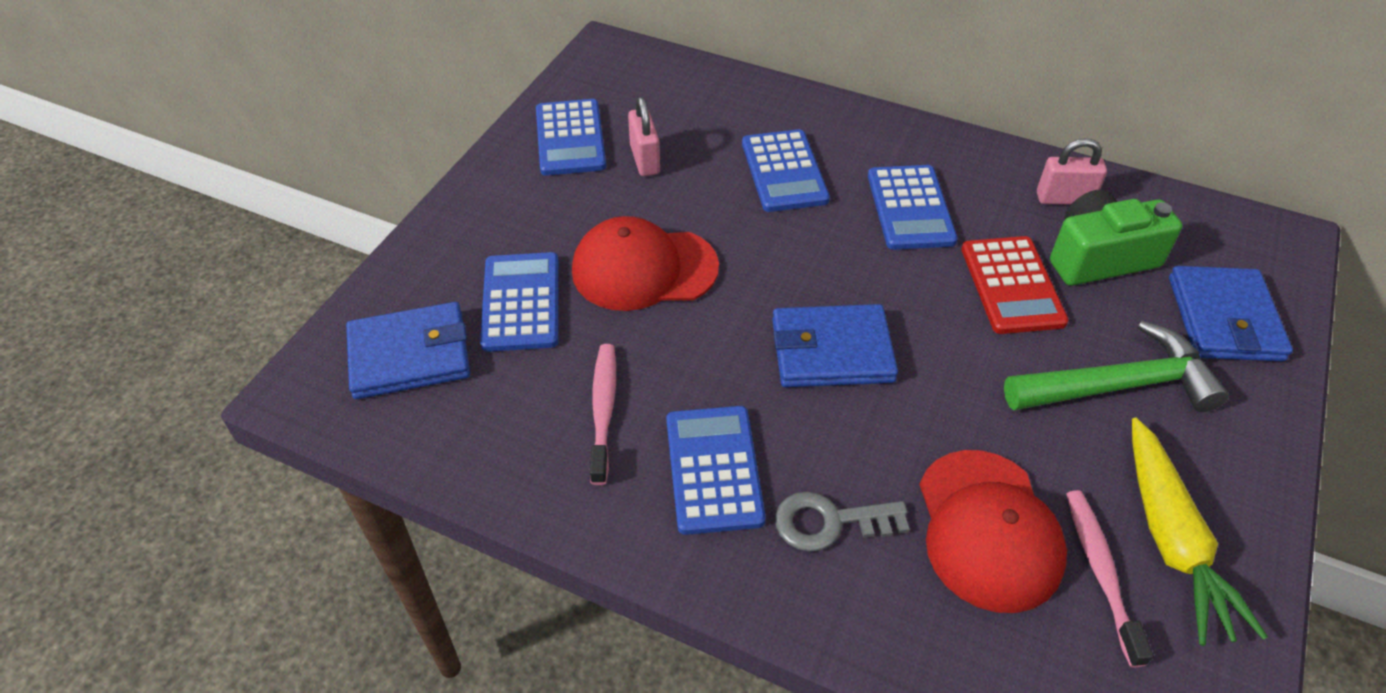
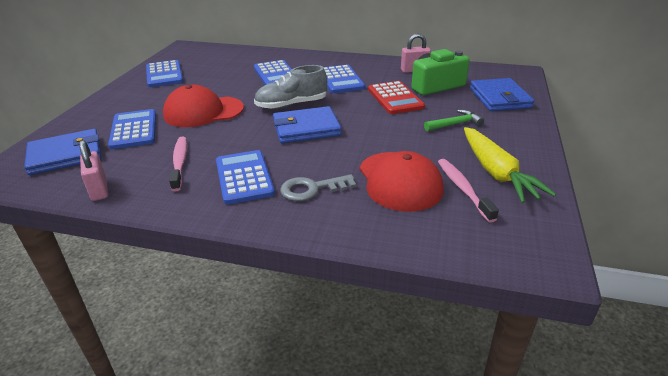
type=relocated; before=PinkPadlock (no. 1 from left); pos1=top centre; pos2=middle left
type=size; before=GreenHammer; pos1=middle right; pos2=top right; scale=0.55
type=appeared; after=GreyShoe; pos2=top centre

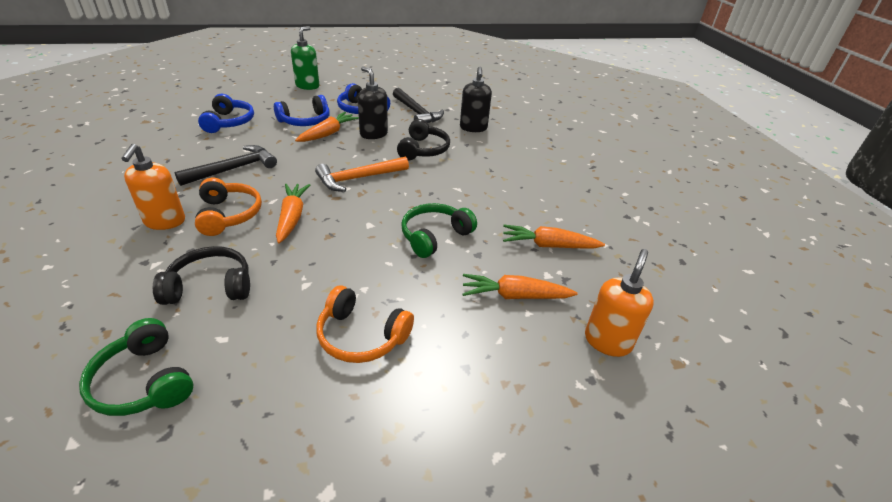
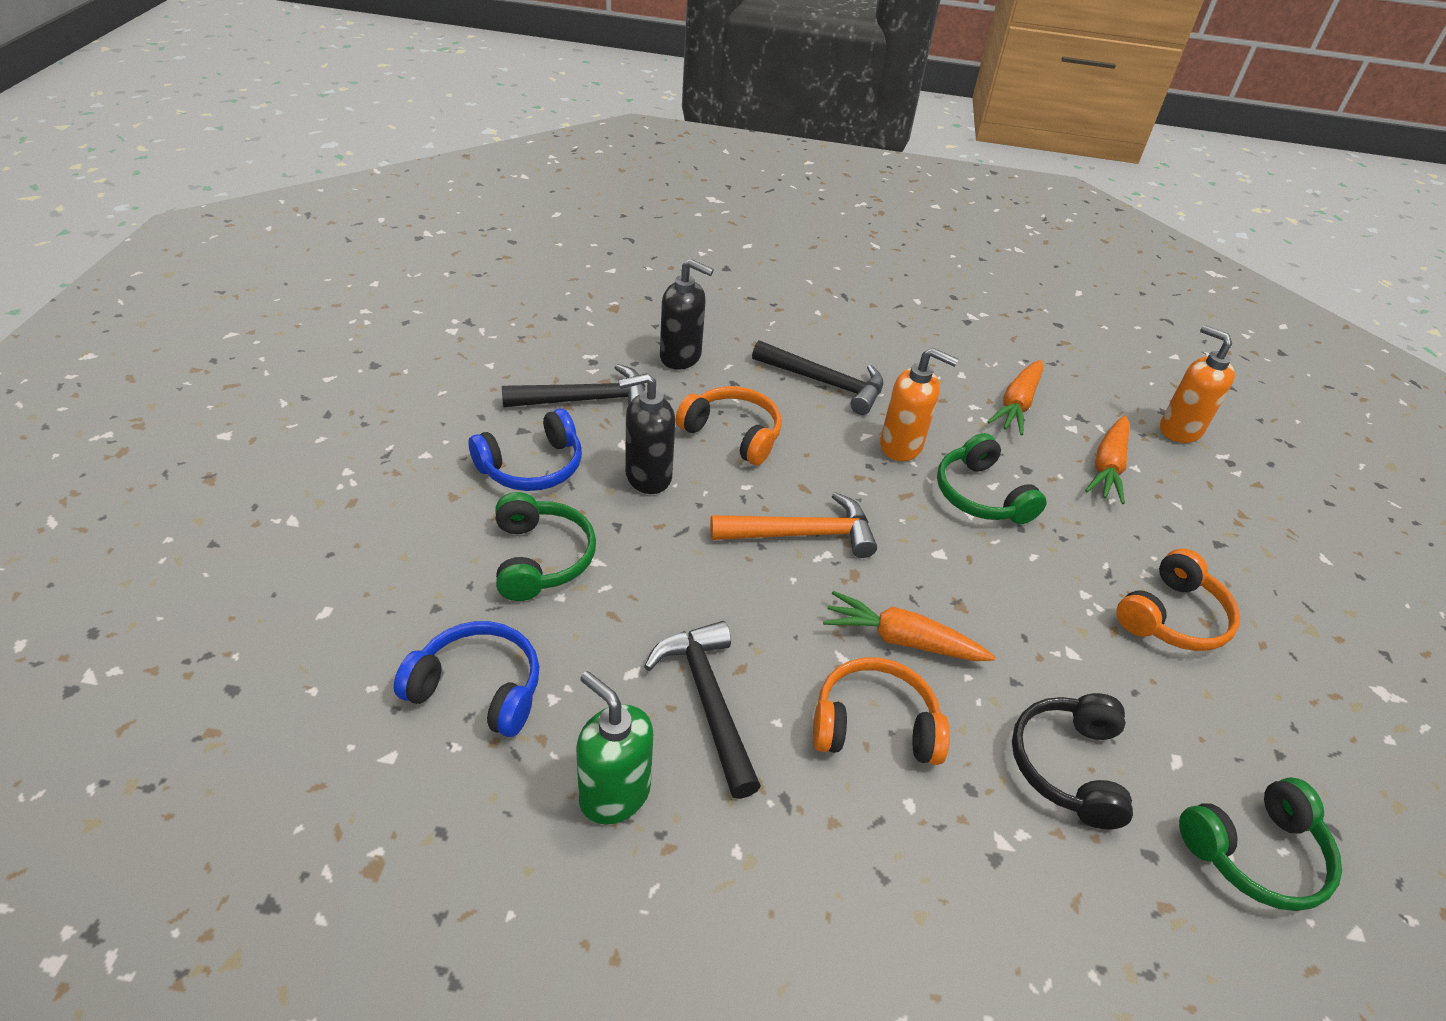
type=relocated; before=OrangeSoapDispenser (no. 1 from left); pos1=middle left; pos2=centre
type=colour; before=BlueHeadphones (no. 2 from left); after=GreenHeadphones (no. 1 from left); pos1=top centre; pos2=centre
type=relocated; before=GreenSoapDispenser; pos1=top centre; pos2=bottom centre
type=missing; before=OrangeCarrot (no. 2 from left); pos1=top centre
type=spun; before=OrangeHammer; pos1=centre; pos2=centre; turn=-90
type=colour; before=BlackHeadphones (no. 2 from left); after=OrangeHeadphones (no. 1 from left); pos1=top centre; pos2=centre
type=appeared; after=BlackHammer (no. 3 from left); pos2=centre

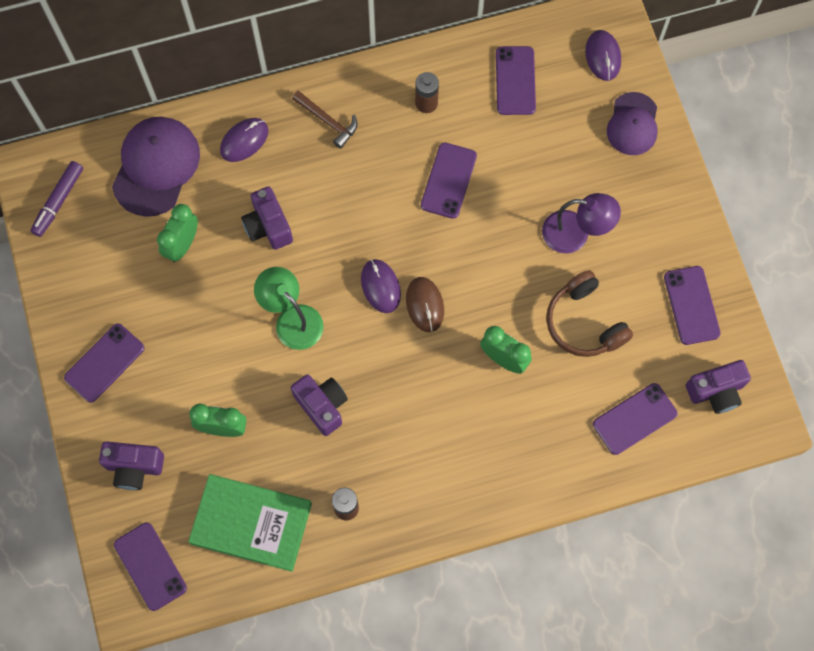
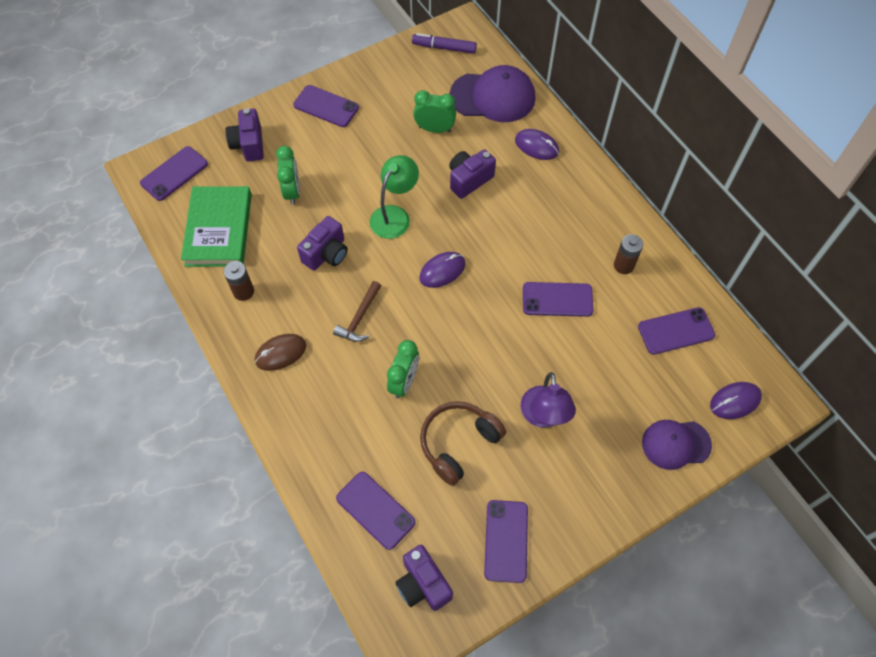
type=relocated; before=BrownHammer; pos1=top centre; pos2=centre
type=relocated; before=BrownMouse; pos1=centre; pos2=middle left
type=spun; before=PurplePhone (no. 6 from left in the first image); pos1=middle right; pos2=bottom centre; turn=-60

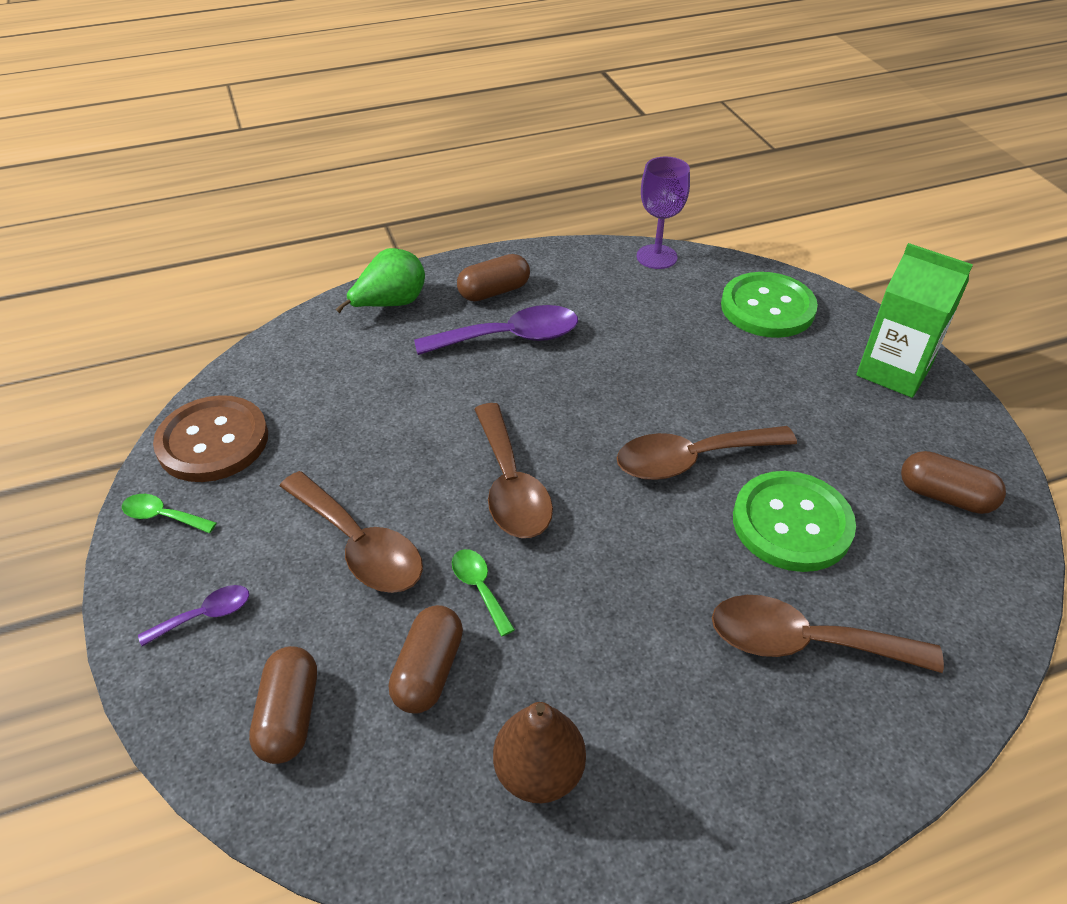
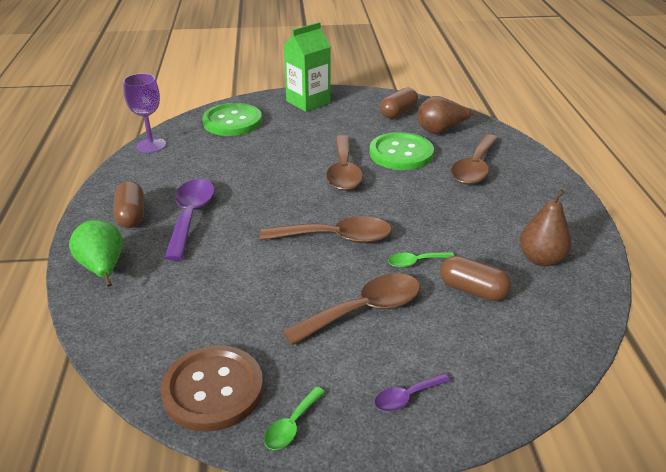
type=spun; before=PurpleSpoon (no. 1 from left in the first image); pos1=bottom left; pos2=bottom centre; turn=-105
type=missing; before=BrownCapsule (no. 1 from left); pos1=bottom left
type=appeared; after=BrownPear (no. 1 from left); pos2=top right

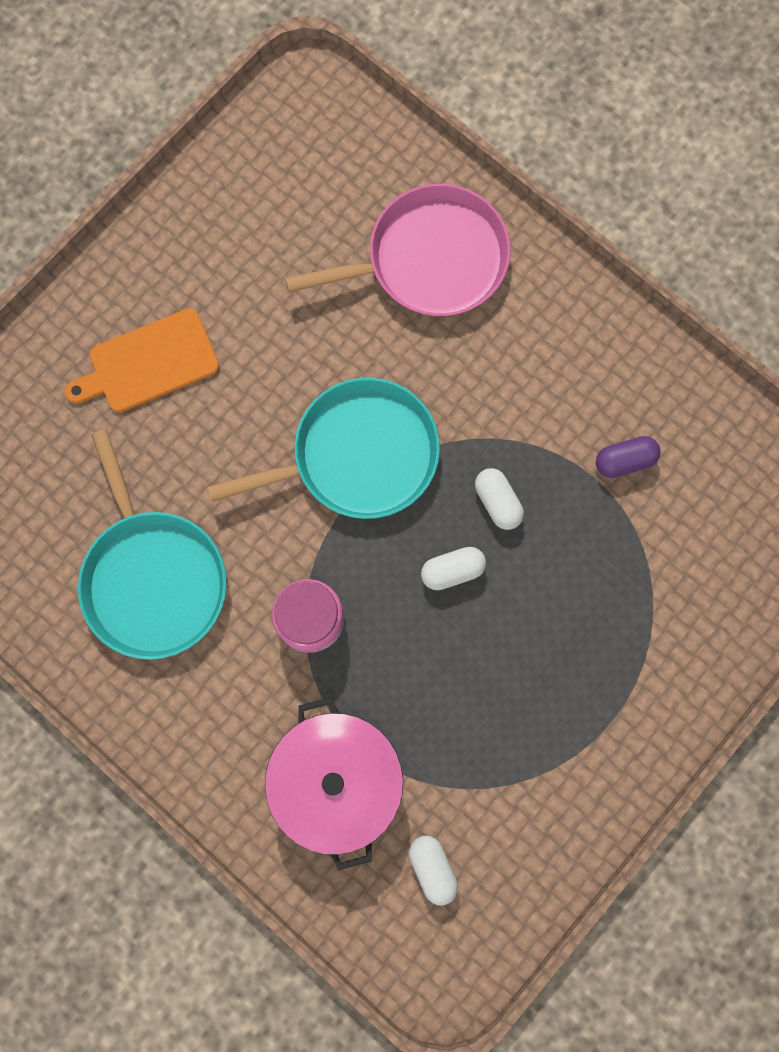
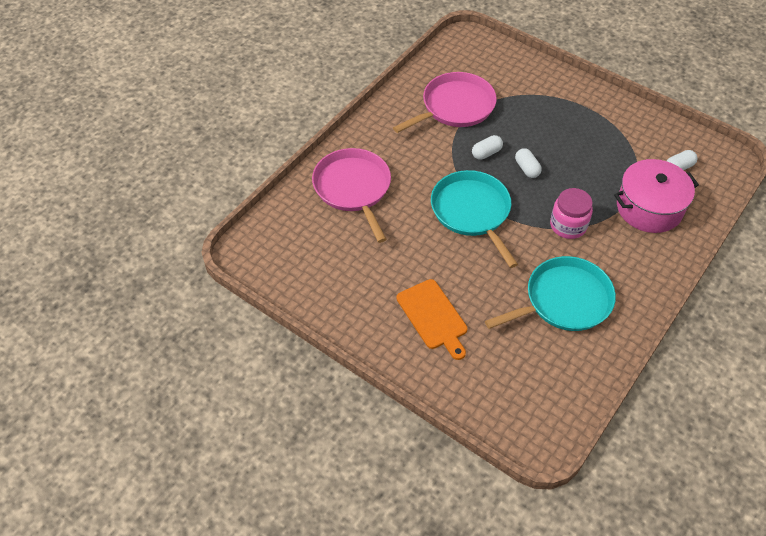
type=exchanged; before=PurpleCapsule; after=PinkPan (no. 2 from left); pos1=middle right; pos2=top centre

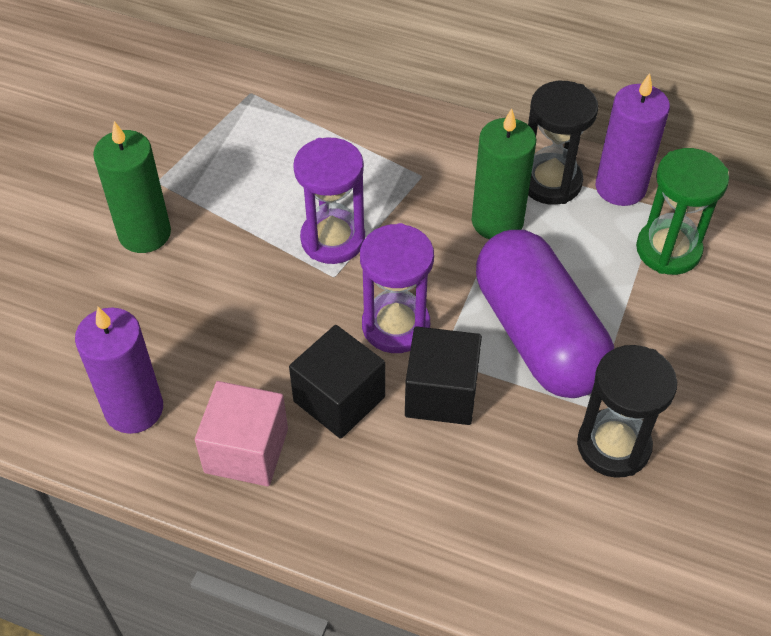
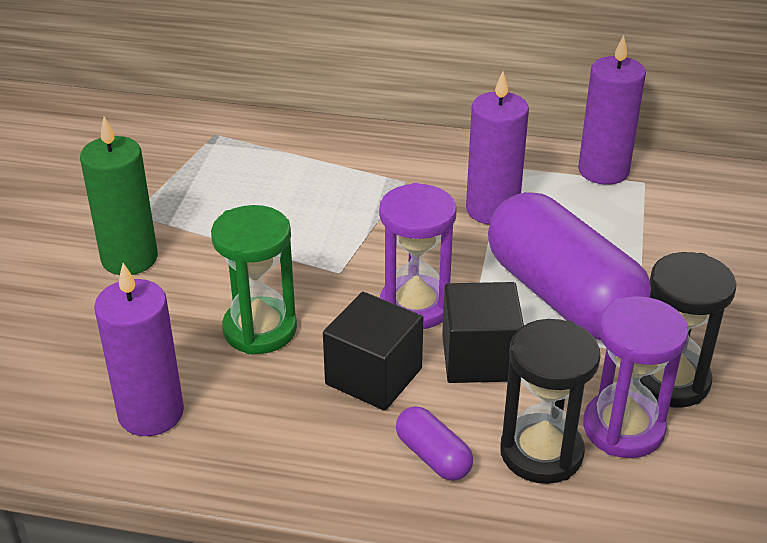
type=missing; before=PinkCube; pos1=bottom left
type=relocated; before=PurpleHourglass (no. 1 from left in the first image); after=PurpleHourglass (no. 2 from left); pos1=top centre; pos2=bottom right
type=colour; before=GreenCandle (no. 2 from left); after=PurpleCandle (no. 2 from left); pos1=top centre; pos2=top centre
type=relocated; before=BlackHourglass (no. 1 from left); pos1=top right; pos2=bottom right
type=relocated; before=GreenHourglass; pos1=top right; pos2=middle left
type=appeared; after=PurpleCapsule (no. 1 from left); pos2=bottom centre

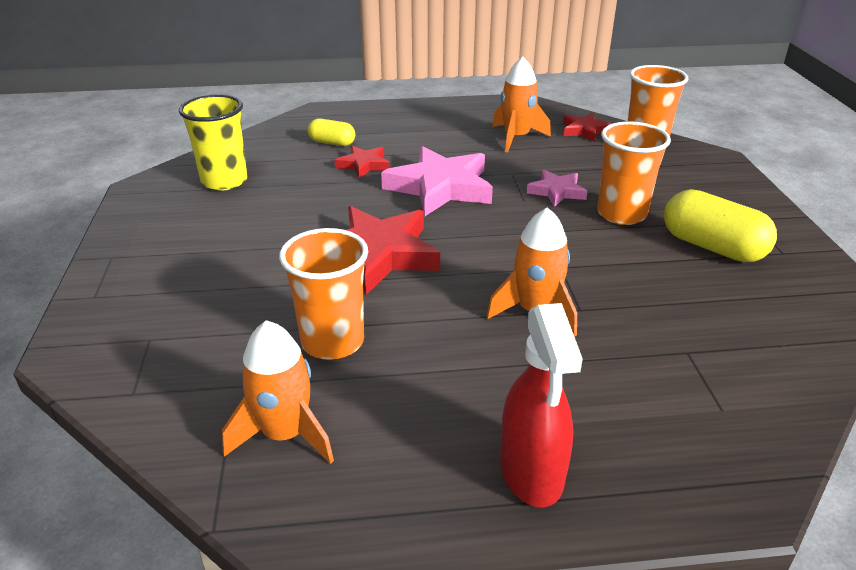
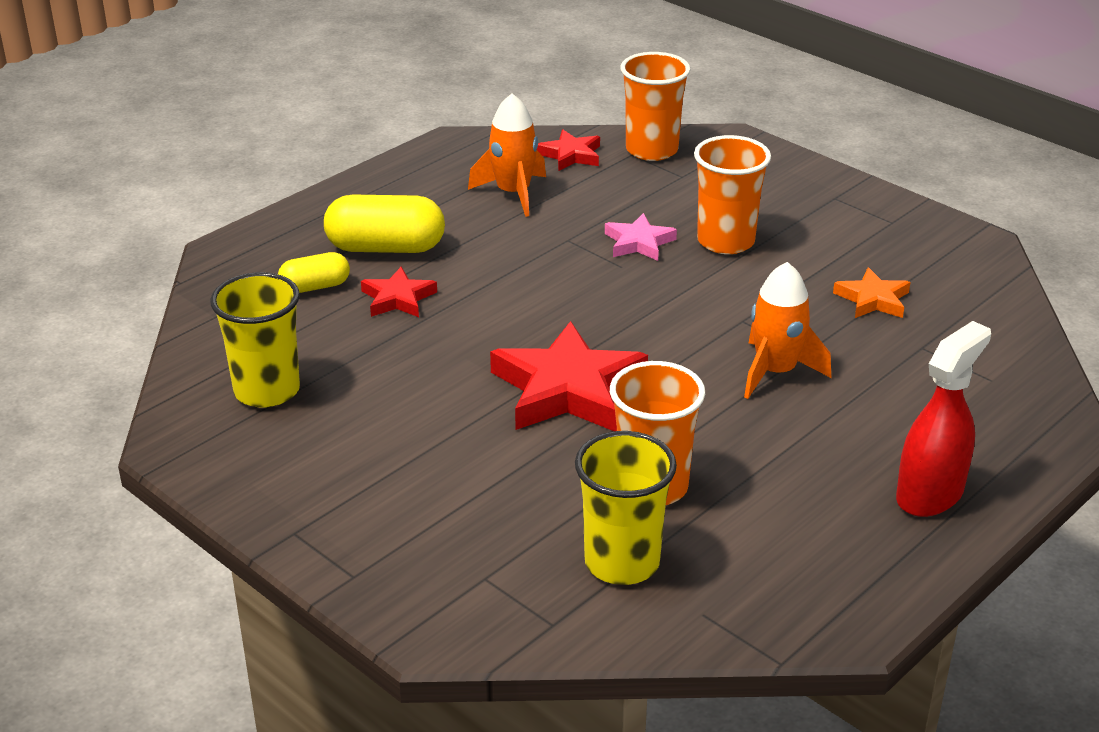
type=missing; before=OrangeRocket (no. 1 from left); pos1=bottom left
type=missing; before=PinkStar (no. 1 from left); pos1=top centre
type=spun; before=RedSprayBottle; pos1=bottom centre; pos2=middle right; turn=-90
type=relocated; before=YellowCapsule (no. 2 from left); pos1=middle right; pos2=top centre
type=appeared; after=YellowCup (no. 2 from left); pos2=bottom centre
type=appeared; after=OrangeStar; pos2=middle right

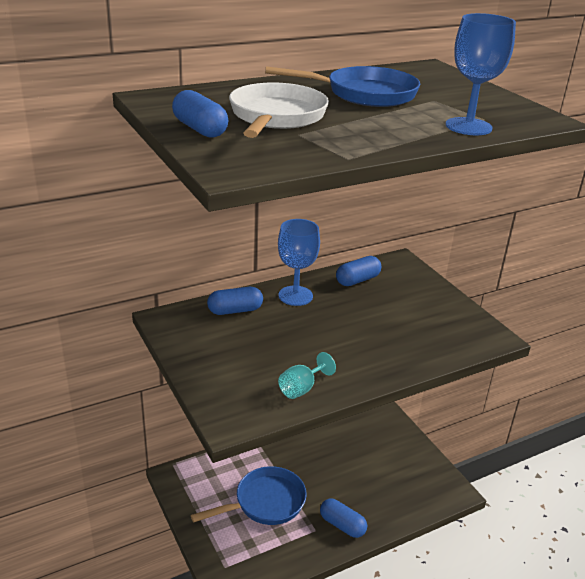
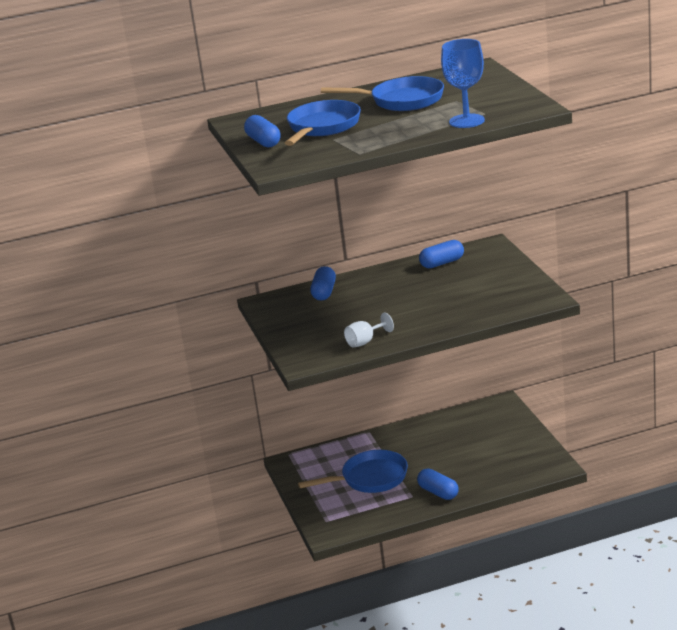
type=spun; before=BlueCapsule (no. 2 from left); pos1=centre; pos2=centre; turn=-75
type=colour; before=WhitePan; after=BluePan (no. 1 from left); pos1=top centre; pos2=top centre
type=missing; before=BlueGoblet (no. 1 from left); pos1=centre
type=colour; before=TurquoiseGoblet; after=WhiteGoblet; pos1=centre; pos2=centre

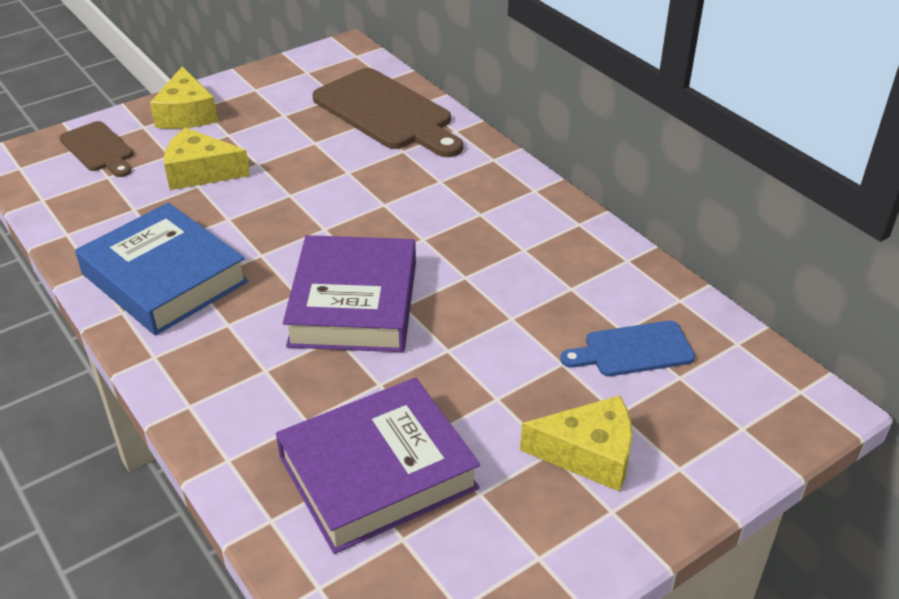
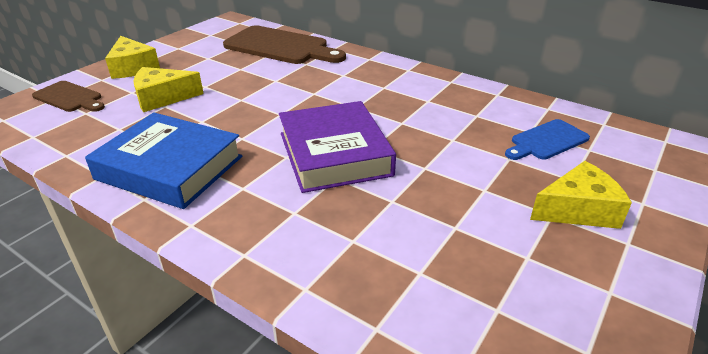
type=missing; before=PurpleBook (no. 2 from left); pos1=bottom centre

